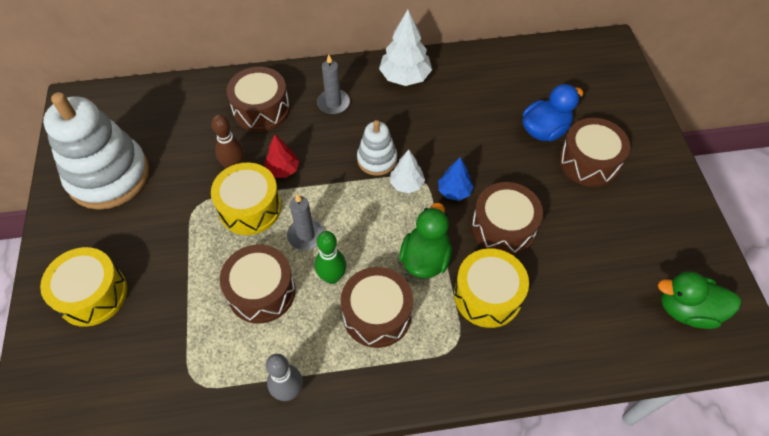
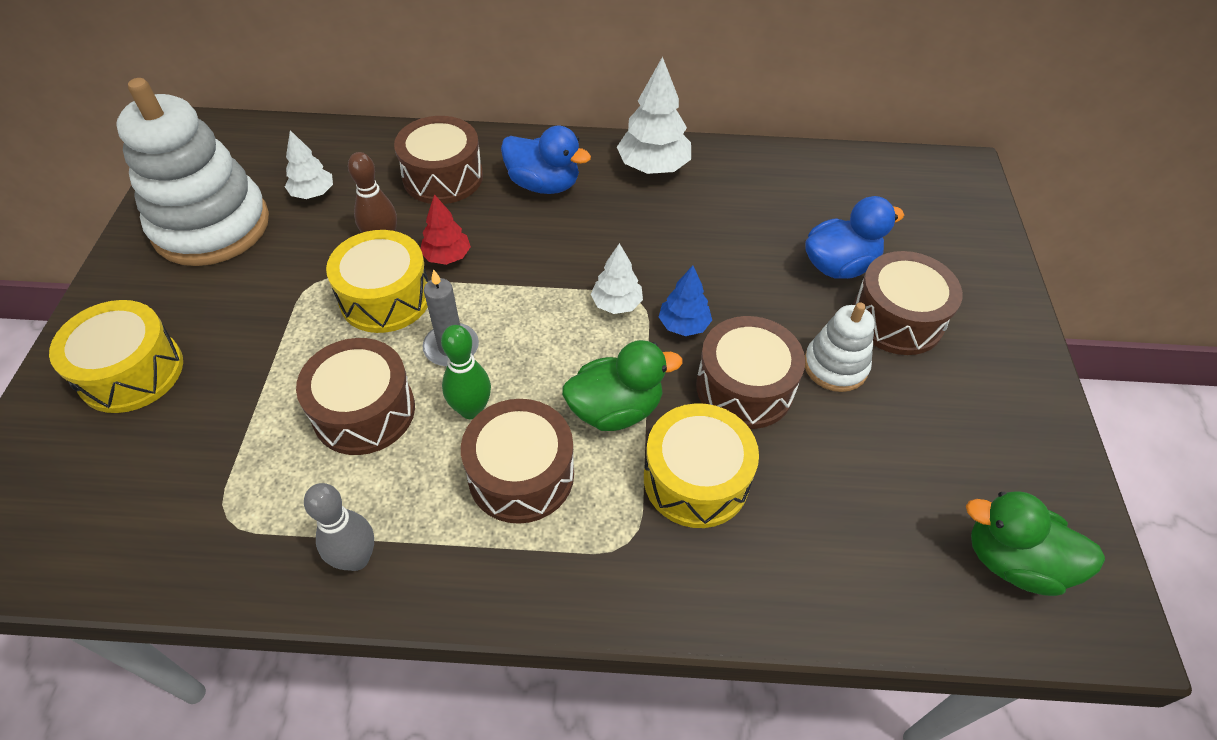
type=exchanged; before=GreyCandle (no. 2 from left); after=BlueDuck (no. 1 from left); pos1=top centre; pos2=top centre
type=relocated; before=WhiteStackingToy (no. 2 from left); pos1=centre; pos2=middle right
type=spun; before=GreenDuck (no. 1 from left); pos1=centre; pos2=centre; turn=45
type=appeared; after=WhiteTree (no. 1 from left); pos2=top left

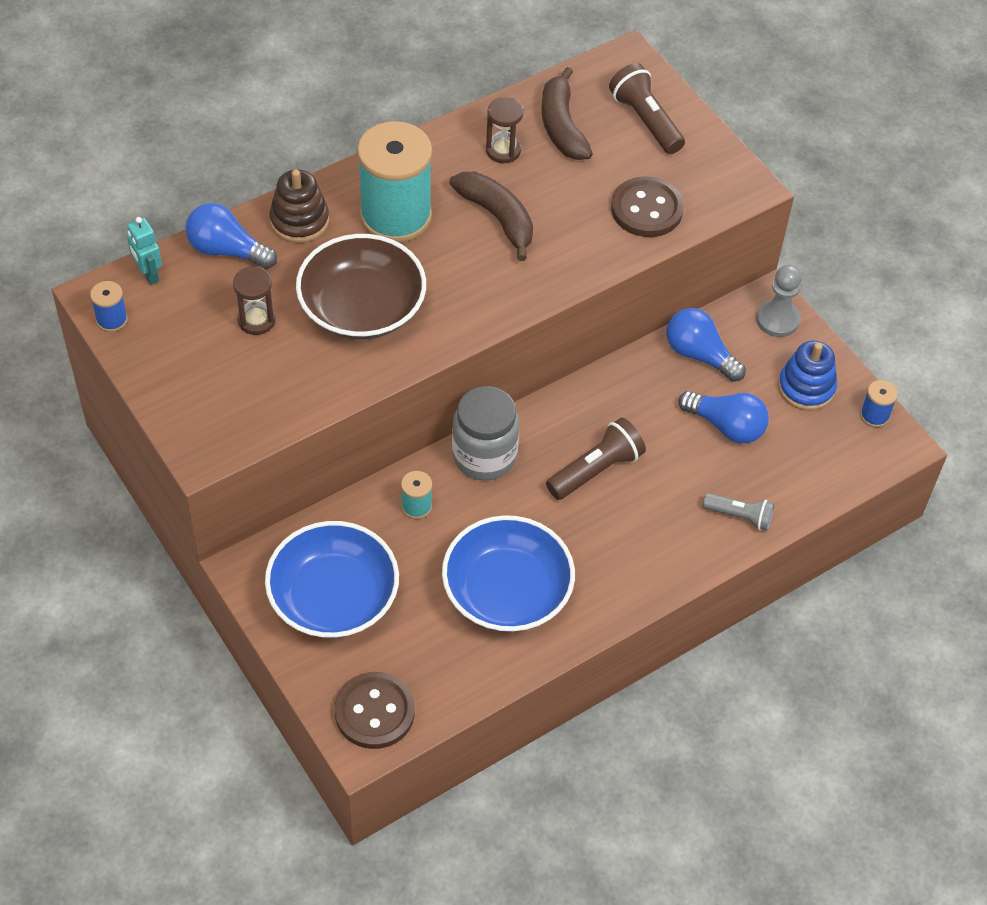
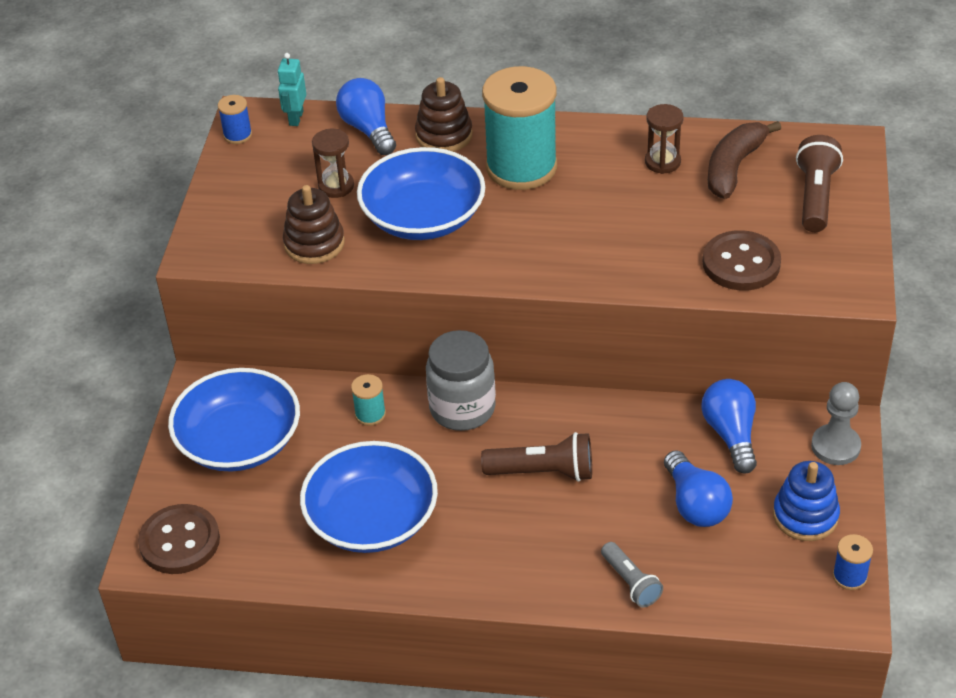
type=colour; before=BrownBowl; after=BlueBowl (no. 3 from left); pos1=top centre; pos2=top centre
type=missing; before=BrownBanana (no. 1 from left); pos1=top centre
type=appeared; after=BrownStackingToy (no. 1 from left); pos2=top left

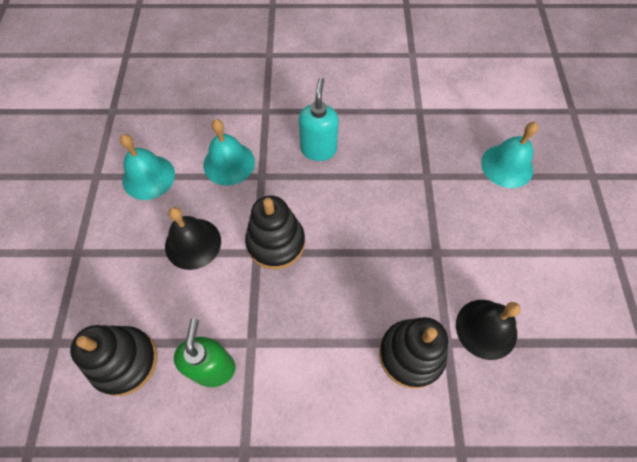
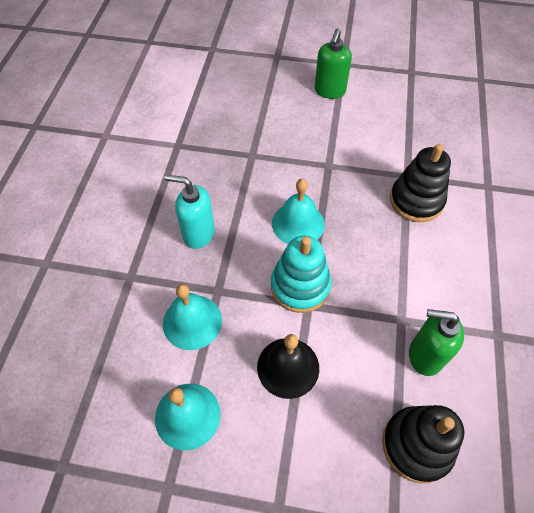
type=colour; before=BlackStackingToy (no. 2 from left); after=TurquoiseStackingToy; pos1=centre; pos2=centre
type=missing; before=BlackBell (no. 2 from left); pos1=bottom right
type=relocated; before=TurquoiseBell (no. 3 from left); pos1=middle right; pos2=centre
type=appeared; after=GreenSoapDispenser (no. 1 from left); pos2=top centre

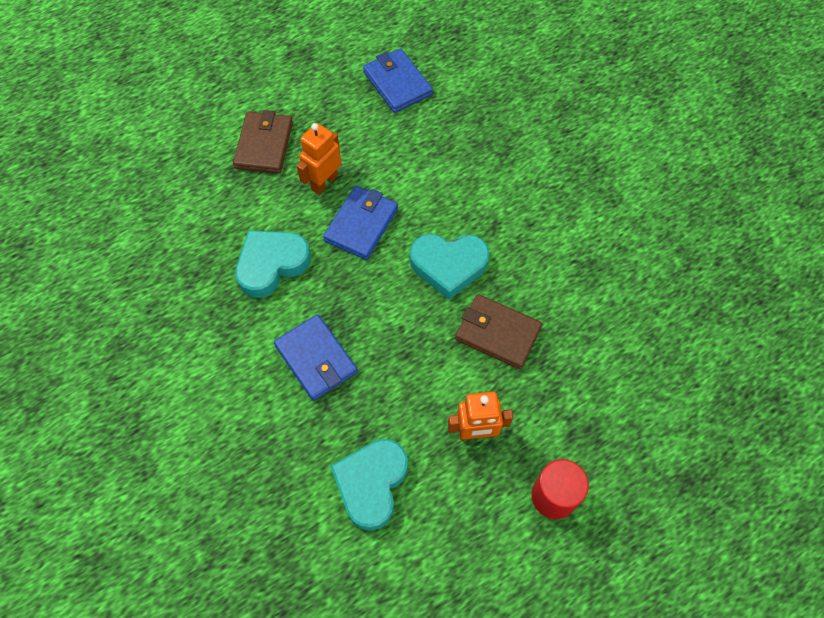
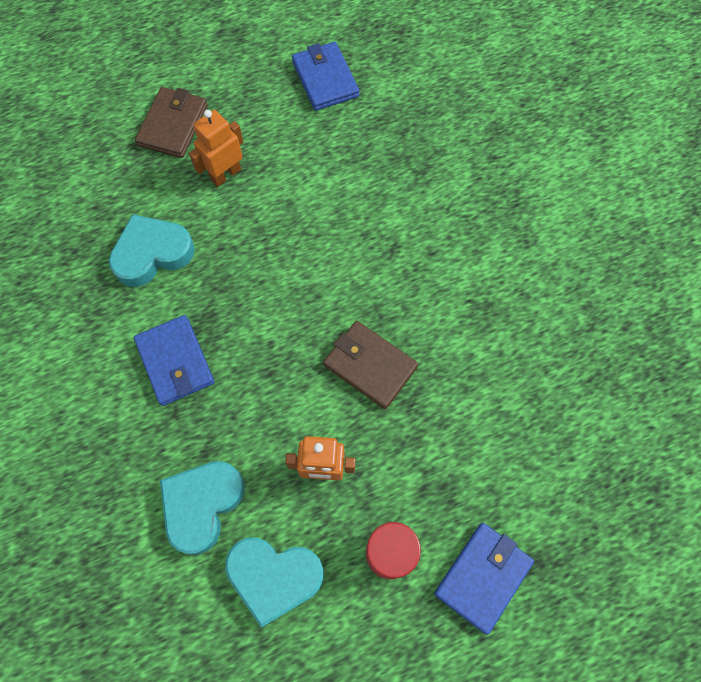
type=relocated; before=BlueWallet (no. 2 from left in the first image); after=BlueWallet (no. 3 from left); pos1=centre; pos2=bottom right
type=relocated; before=TurquoiseHeart (no. 3 from left); pos1=centre; pos2=bottom centre

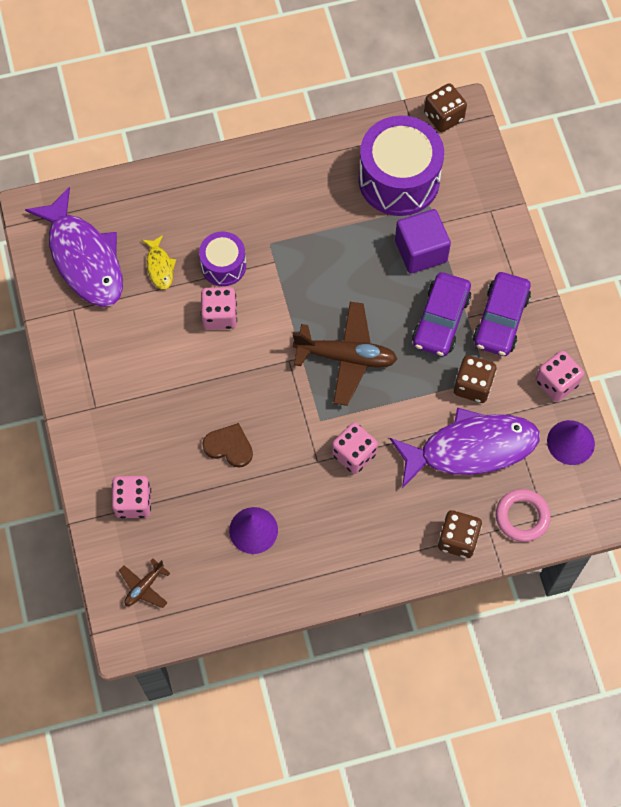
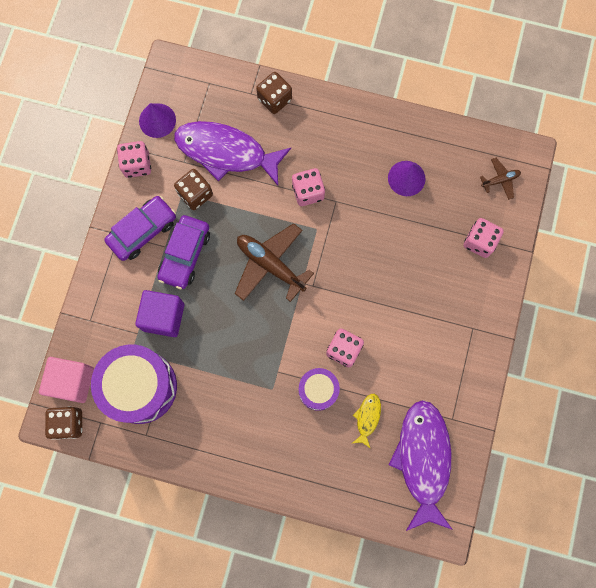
type=missing; before=BrownHeart; pos1=centre
type=spun; before=PurpleCar (no. 1 from left in the first image); pos1=middle right; pos2=middle left; turn=150
type=missing; before=PinkRing; pos1=middle right
type=appeared; after=PinkCube; pos2=middle left

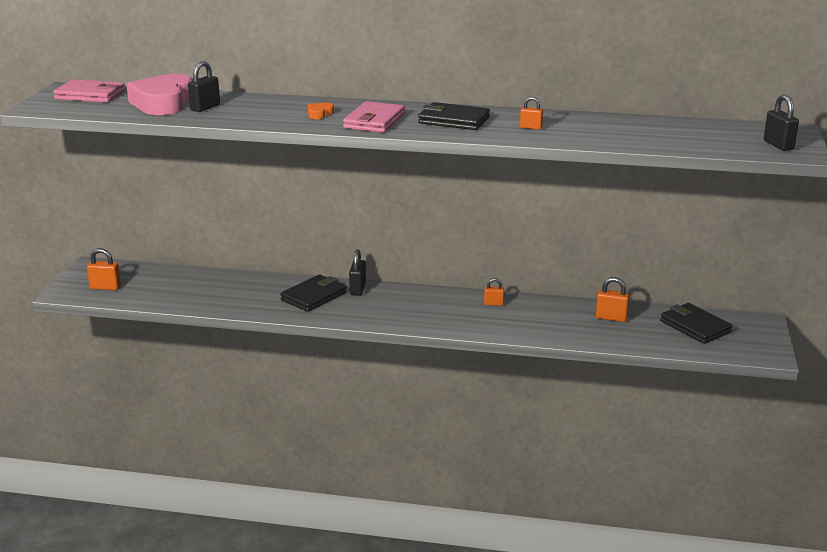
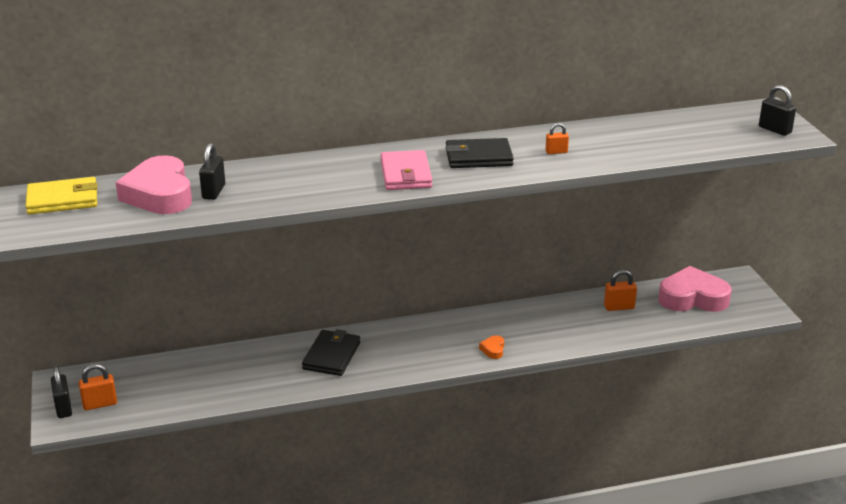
type=colour; before=PinkWallet (no. 1 from left); after=YellowWallet; pos1=top left; pos2=middle left
type=relocated; before=OrangeHeart; pos1=top centre; pos2=bottom centre
type=relocated; before=BlackPadlock (no. 2 from left in the first image); after=BlackPadlock (no. 1 from left); pos1=centre; pos2=bottom left
type=missing; before=OrangePadlock (no. 2 from left); pos1=centre
type=exchanged; before=BlackWallet (no. 3 from left); after=PinkHeart (no. 2 from left); pos1=middle right; pos2=middle right

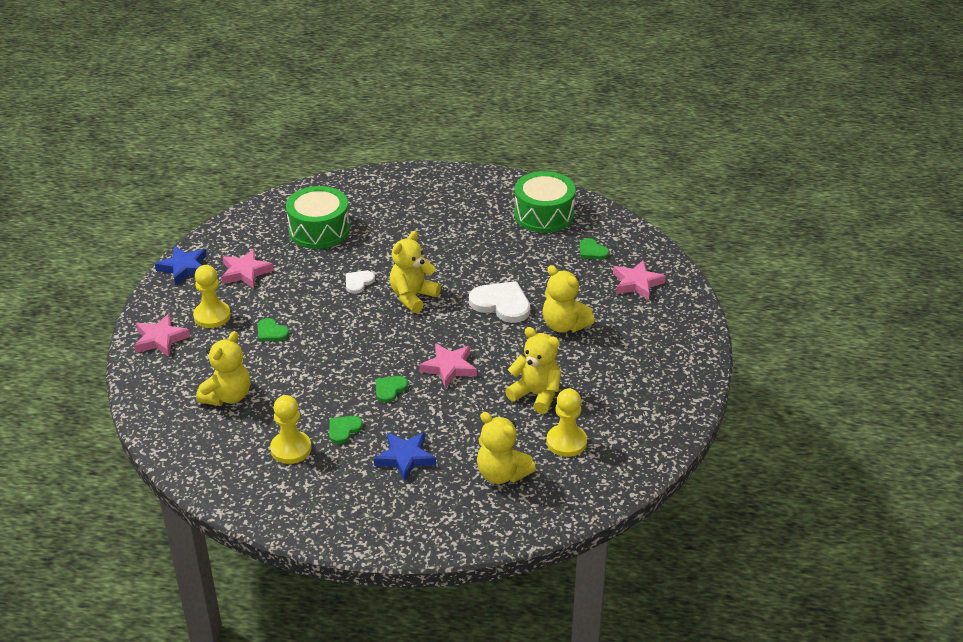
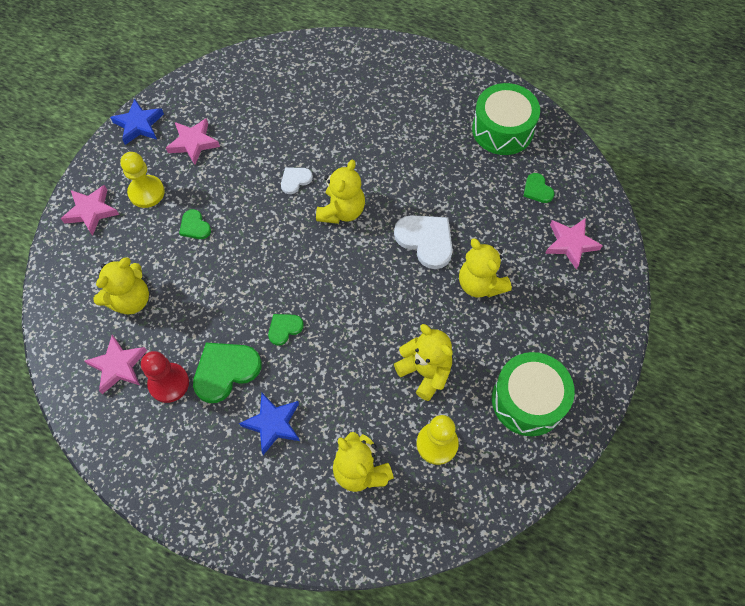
type=colour; before=YellowPawn (no. 2 from left); after=RedPawn; pos1=bottom left; pos2=middle left
type=relocated; before=GreenDrum (no. 1 from left in the first image); after=GreenDrum (no. 2 from left); pos1=middle left; pos2=middle right
type=size; before=GreenHeart (no. 2 from left); pos1=bottom centre; pos2=middle left; scale=1.83
type=spun; before=YellowTeddyBear (no. 2 from left); pos1=centre; pos2=top centre; turn=150
type=relocated; before=PinkStar (no. 3 from left in the first image); after=PinkStar (no. 2 from left); pos1=centre; pos2=middle left

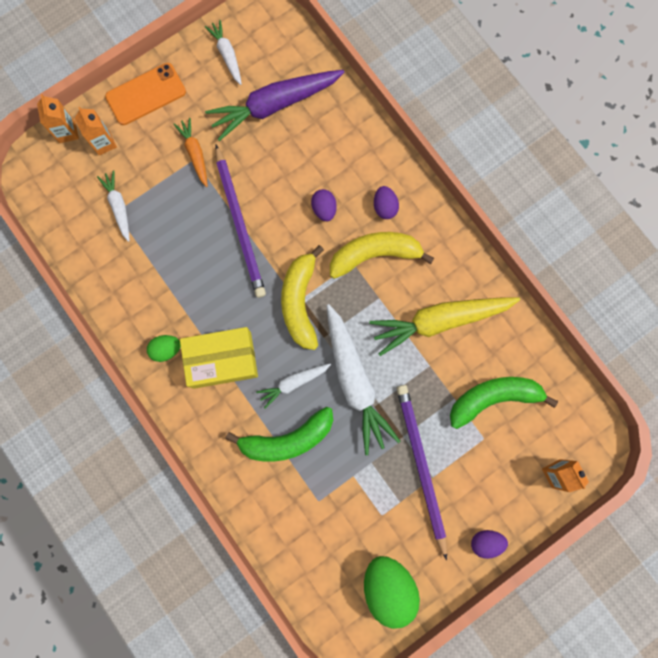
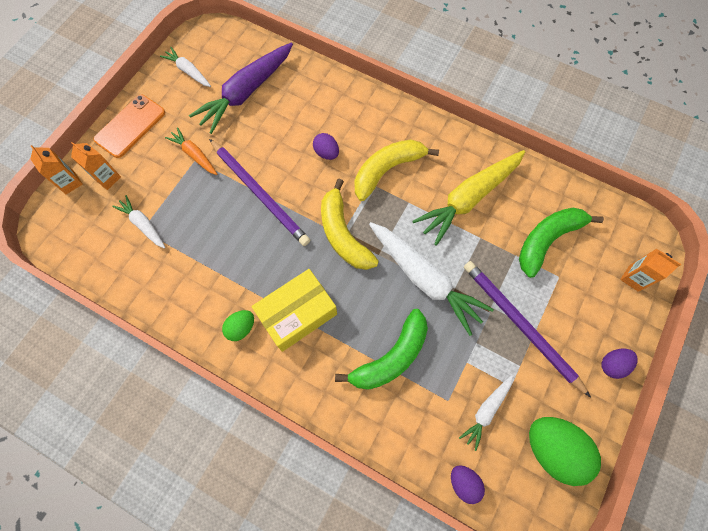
type=relocated; before=WhiteCarrot (no. 3 from left in the first image); after=WhiteCarrot (no. 4 from left); pos1=centre; pos2=bottom right
type=relocated; before=PurpleEgg (no. 2 from left); pos1=top centre; pos2=bottom centre

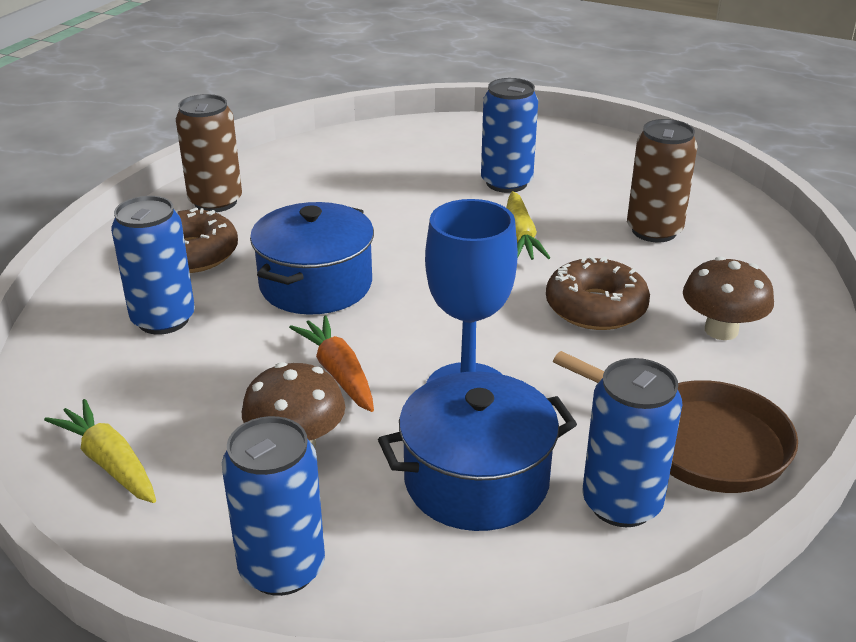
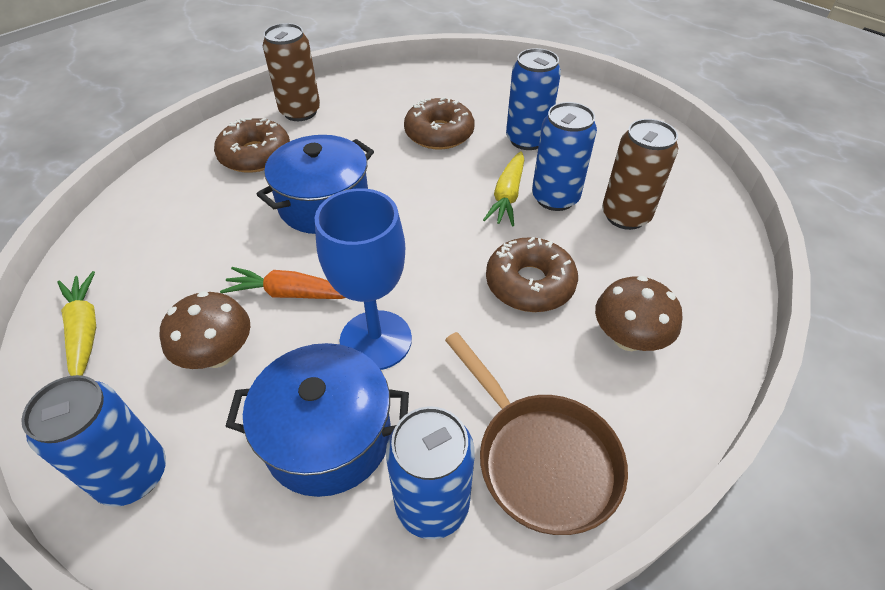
type=relocated; before=BlueCan (no. 1 from left in the first image); after=BlueCan (no. 4 from left); pos1=middle left; pos2=top centre
type=spun; before=OrangeCarrot; pos1=centre; pos2=middle left; turn=-75
type=appeared; after=BrownDonut (no. 2 from left); pos2=top centre

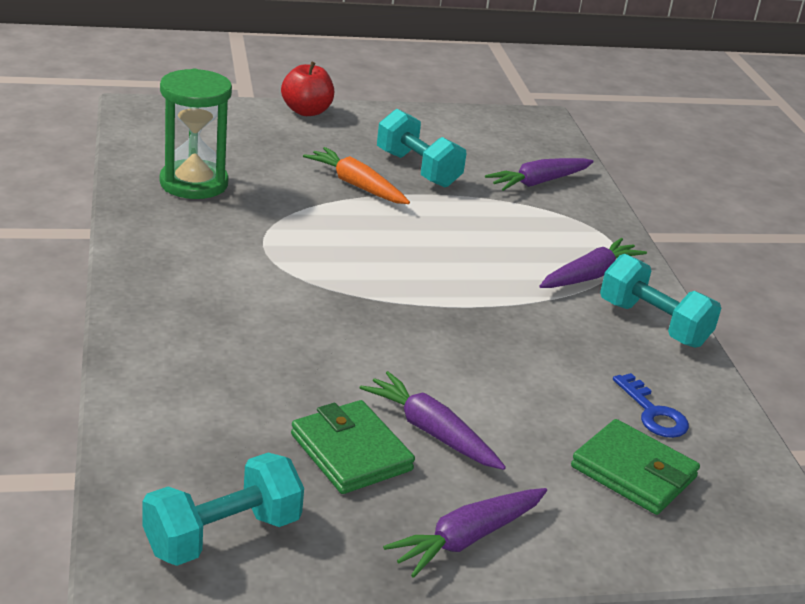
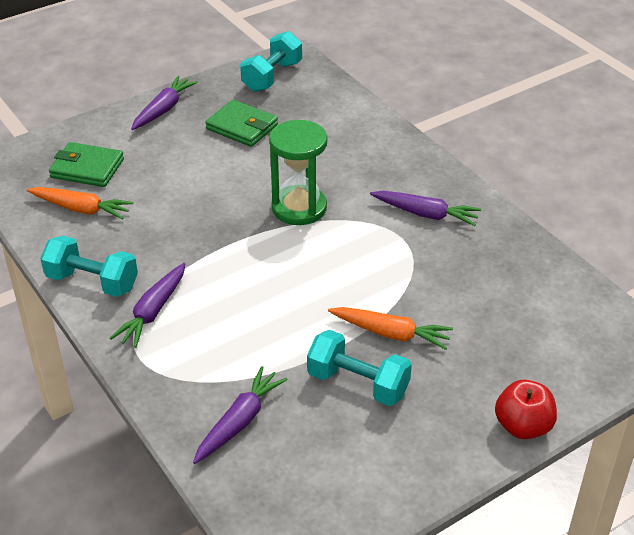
type=relocated; before=GreenHourglass; pos1=top left; pos2=top centre
type=relocated; before=PurpleCarrot (no. 1 from left in the first image); after=PurpleCarrot (no. 4 from left); pos1=bottom centre; pos2=middle right
type=exchanged; before=BlueKey; after=OrangeCarrot (no. 1 from left); pos1=bottom right; pos2=middle left

